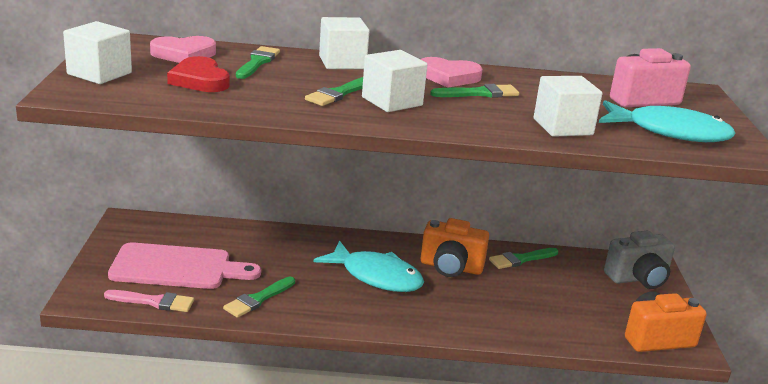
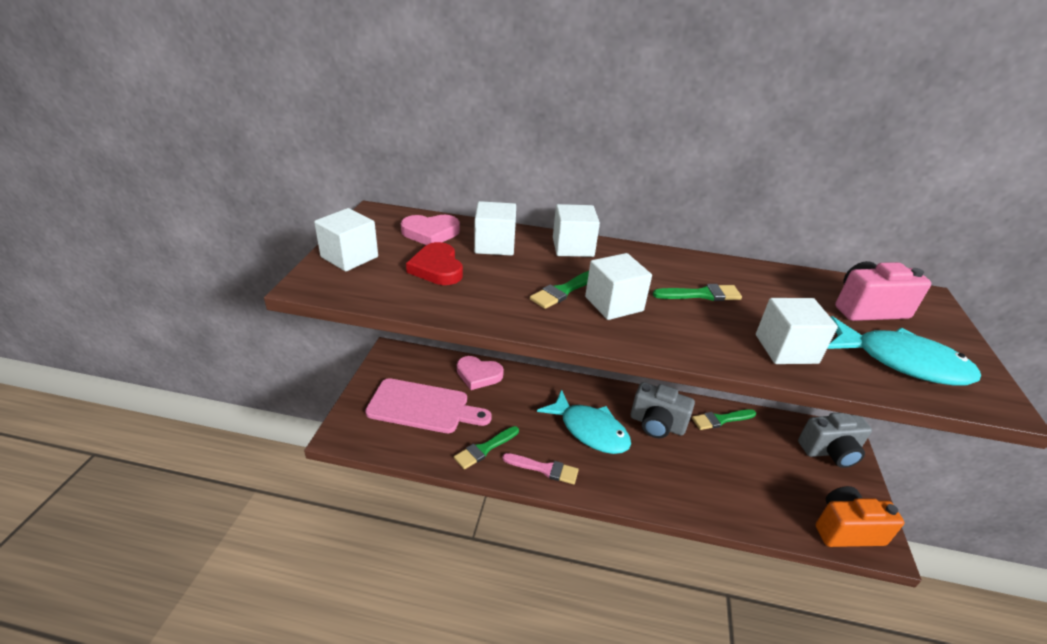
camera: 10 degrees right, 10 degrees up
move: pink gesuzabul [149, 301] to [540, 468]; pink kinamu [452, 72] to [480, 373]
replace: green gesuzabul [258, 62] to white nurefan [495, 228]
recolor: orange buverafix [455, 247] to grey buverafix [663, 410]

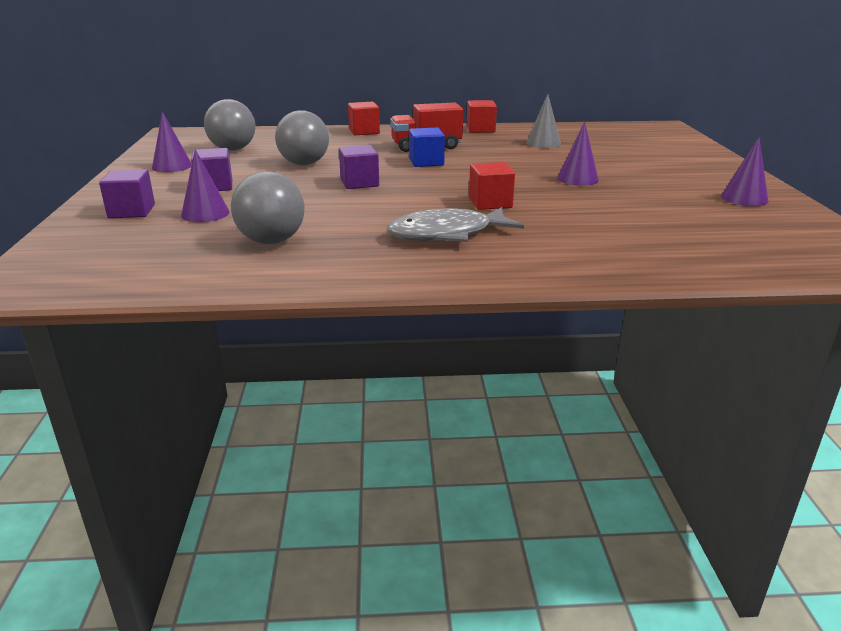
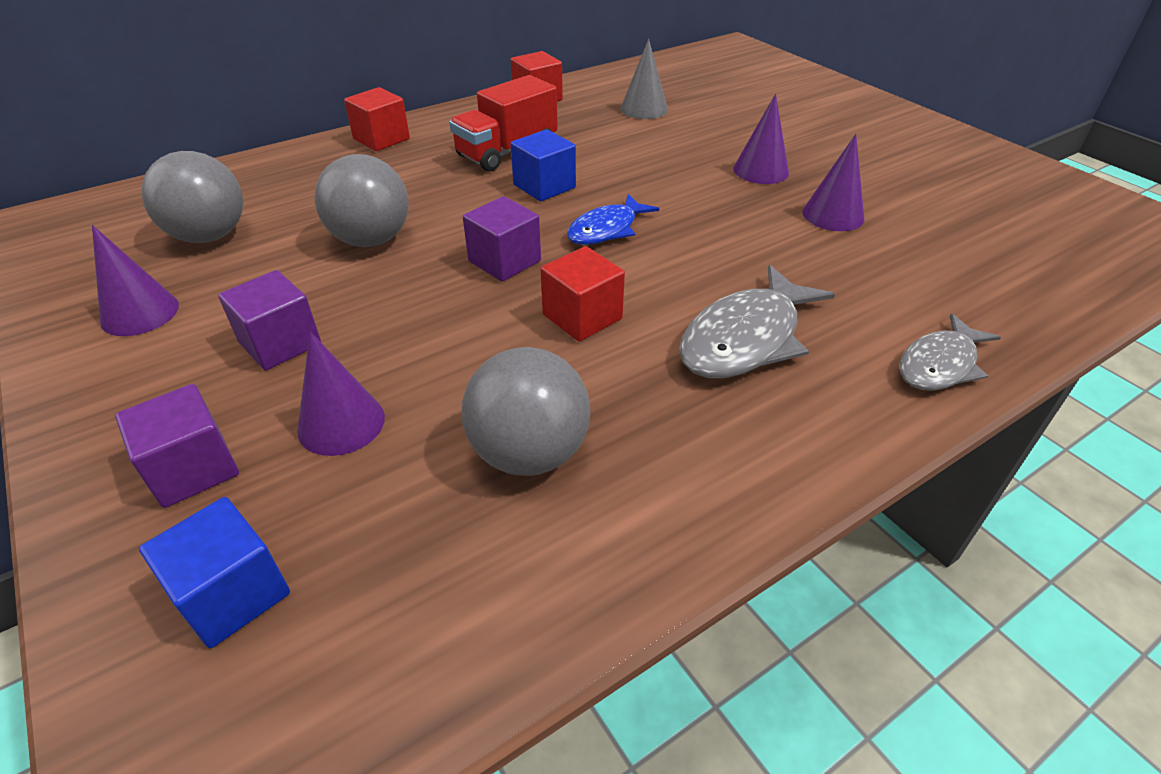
camera: 30 degrees left, 15 degrees up
insert: blue nurefan [214, 572]; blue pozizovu [613, 219]; grey pozizovu [950, 352]
move: red nurefan [492, 186] to [582, 294]; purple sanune [745, 172] to [833, 182]

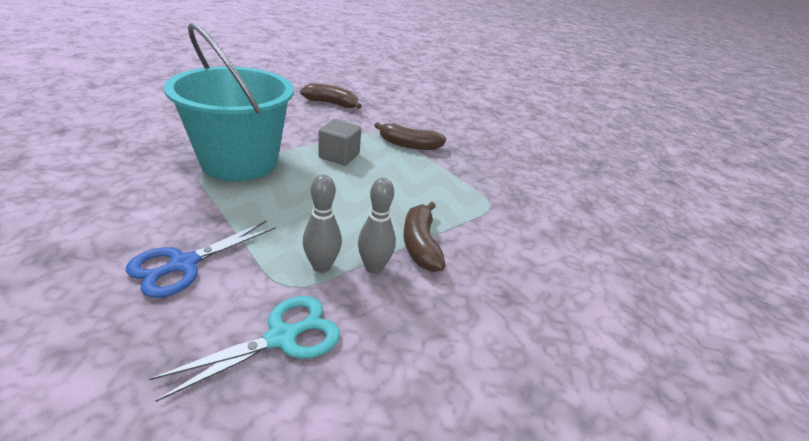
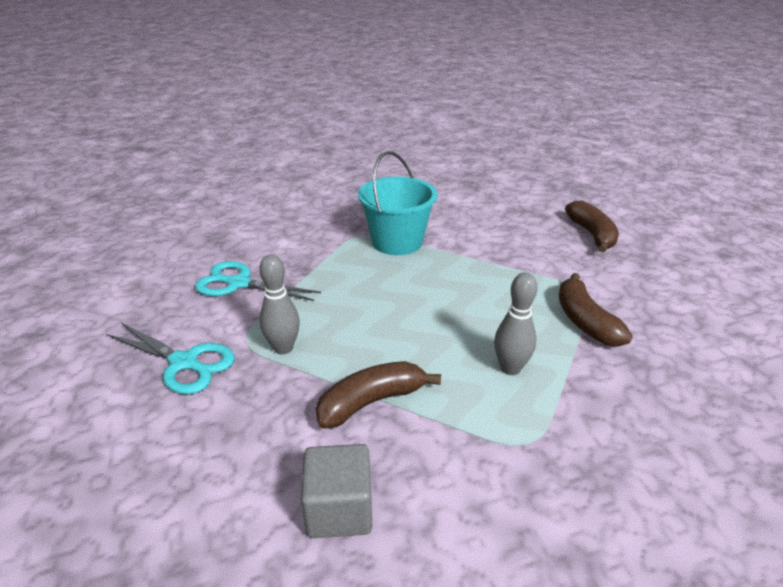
camera: 70 degrees right, 0 degrees up
move: grey nurefan [339, 142] to [336, 491]; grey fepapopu [377, 226] to [515, 323]
recolor: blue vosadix [201, 259] to turquoise vosadix [258, 281]
resize: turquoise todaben [229, 102] = [398, 203] x0.66

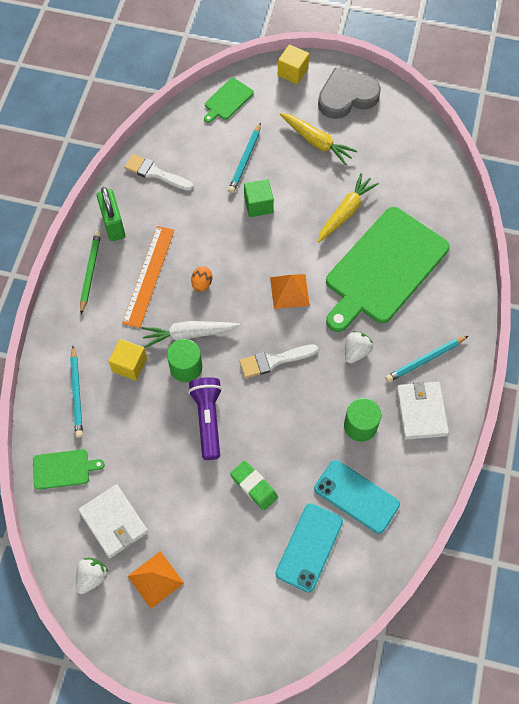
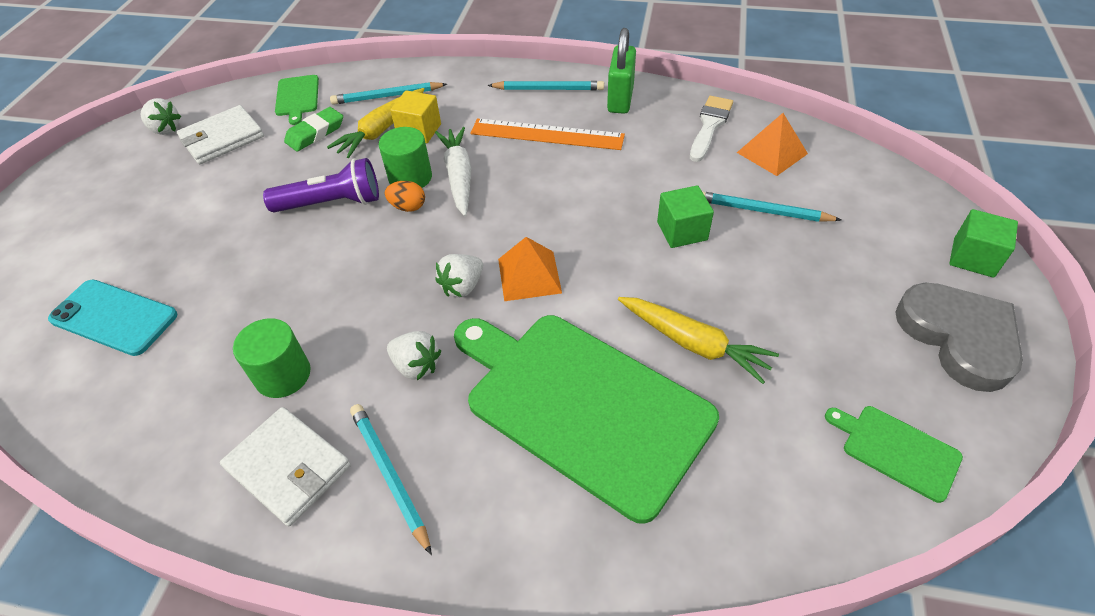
camera: 90 degrees right, 15 degrees down
delete: white gesuzabul [278, 361]; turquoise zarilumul [357, 497]
insert: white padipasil [459, 275]
move: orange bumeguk [155, 580] to [772, 144]; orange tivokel [201, 279] to [405, 196]; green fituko [229, 100] to [894, 454]; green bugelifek [254, 486] to [313, 129]; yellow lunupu [318, 139] to [376, 123]
recolor: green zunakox [90, 272] to turquoise zunakox [546, 85]; yellow nurefan [293, 64] to green nurefan [983, 243]
rotate: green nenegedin [111, 214] = [621, 71] 60 degrees counterclockwise; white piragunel [422, 410] = [285, 466] 45 degrees clockwise

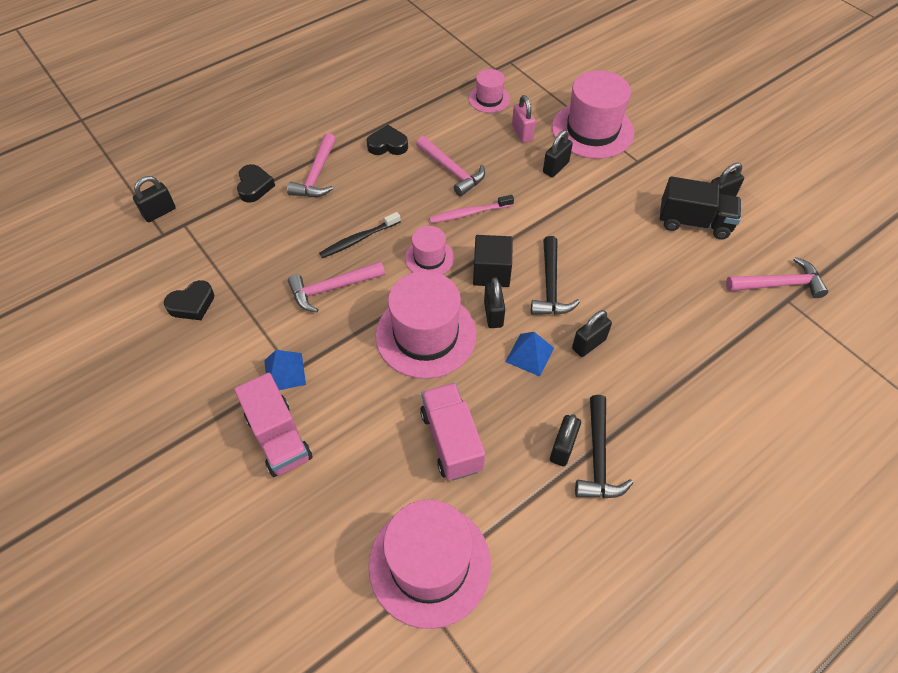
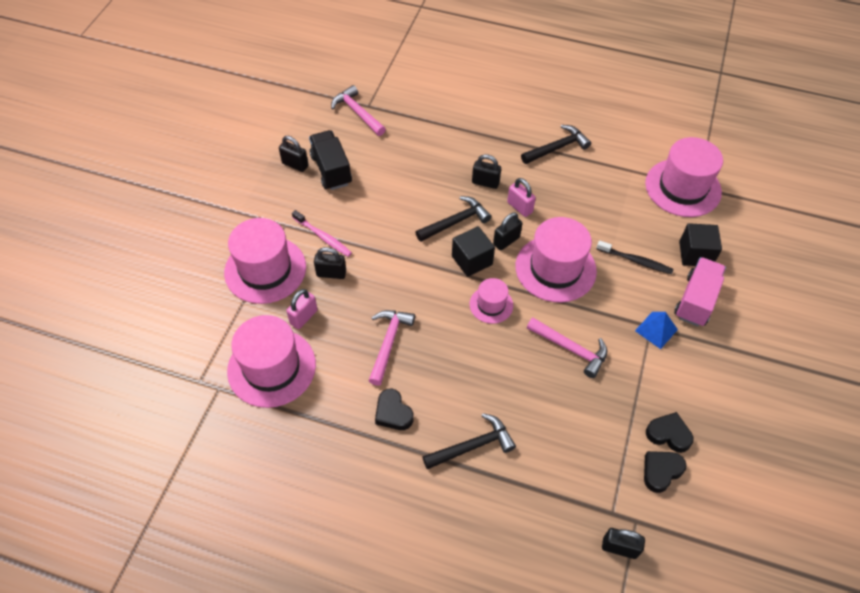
camera: 125 degrees left, 0 degrees up
delete: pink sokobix [452, 432]; black nenegedin [565, 440]
insert: black nurefan [700, 244]
move: black kinamu [256, 183] to [665, 472]; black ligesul [360, 235] to [635, 257]; pink ligesul [471, 209] to [322, 233]
replace: blue bumeguk [529, 354] to pink nenegedin [521, 197]
recolor: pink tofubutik [311, 165] to black tofubutik [469, 441]
resize: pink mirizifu [489, 91] = [271, 361] x1.90

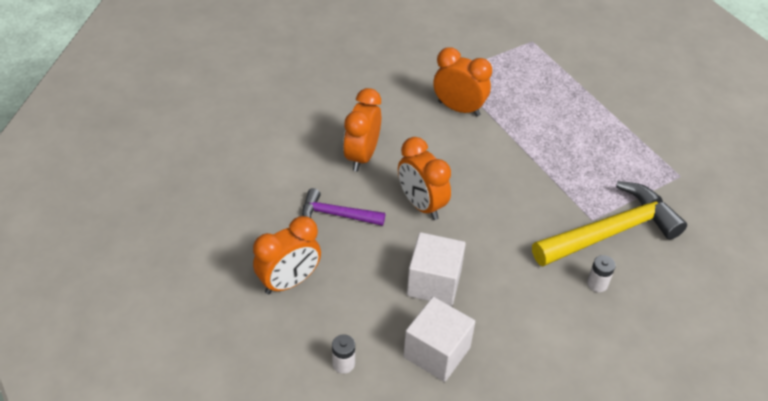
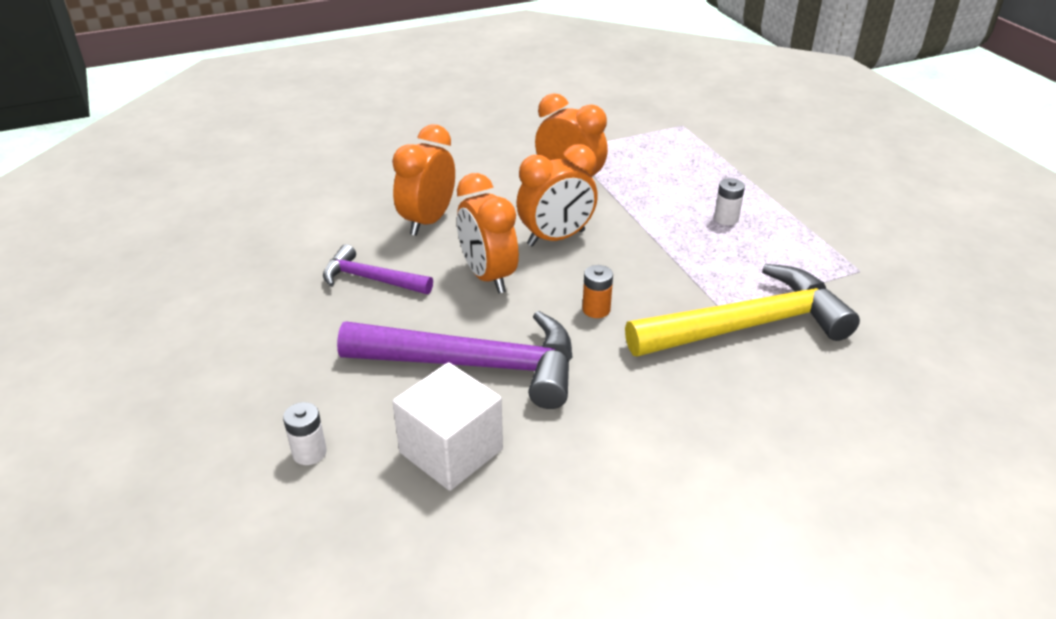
camera: 10 degrees right, 10 degrees down
insert: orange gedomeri [597, 291]
move: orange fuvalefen [287, 255] to [557, 195]; white gedomeri [601, 273] to [729, 201]
replace: white nurefan [436, 269] to purple tofubutik [455, 360]

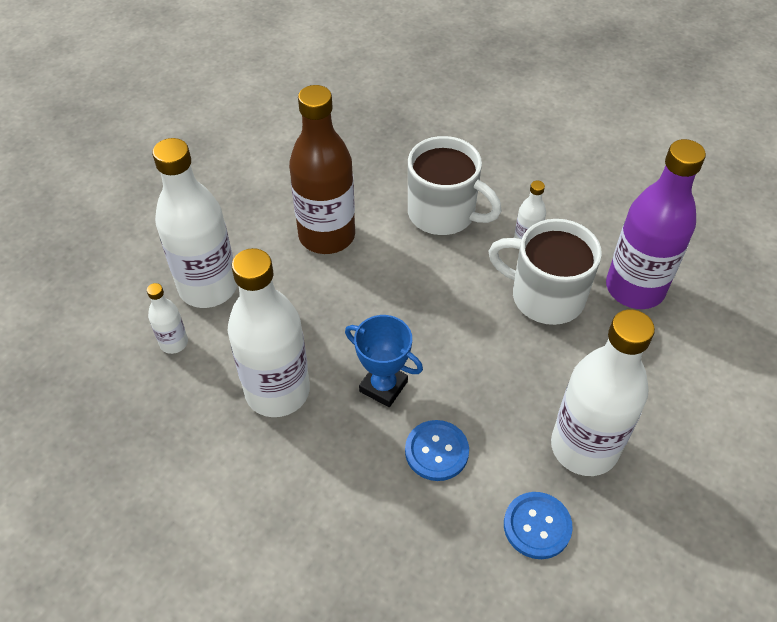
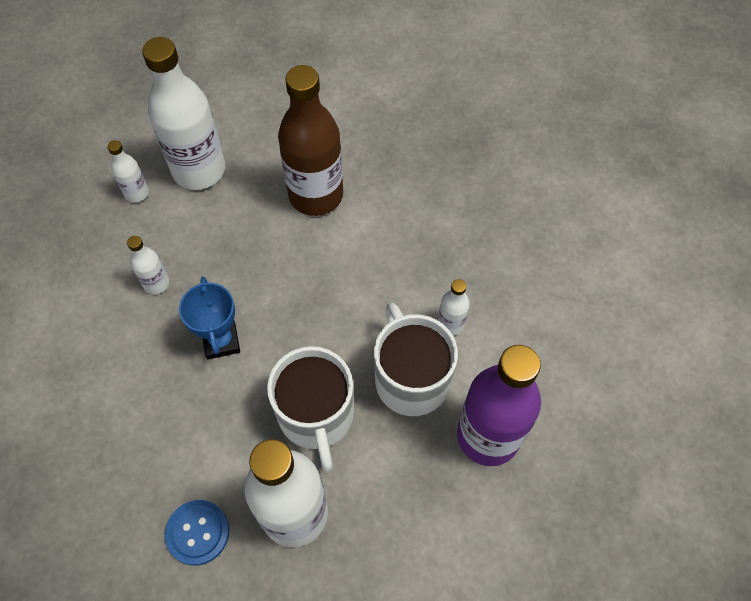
camera: 45 degrees right, 10 degrees up
delete: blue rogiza [437, 450]
move: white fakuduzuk [455, 185] to [310, 409]
resize: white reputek [269, 332] = [148, 265] x0.46

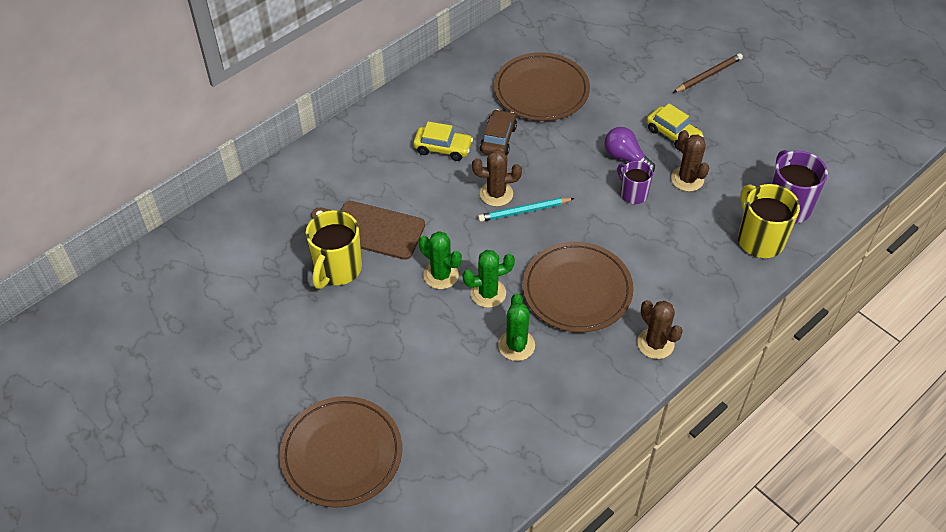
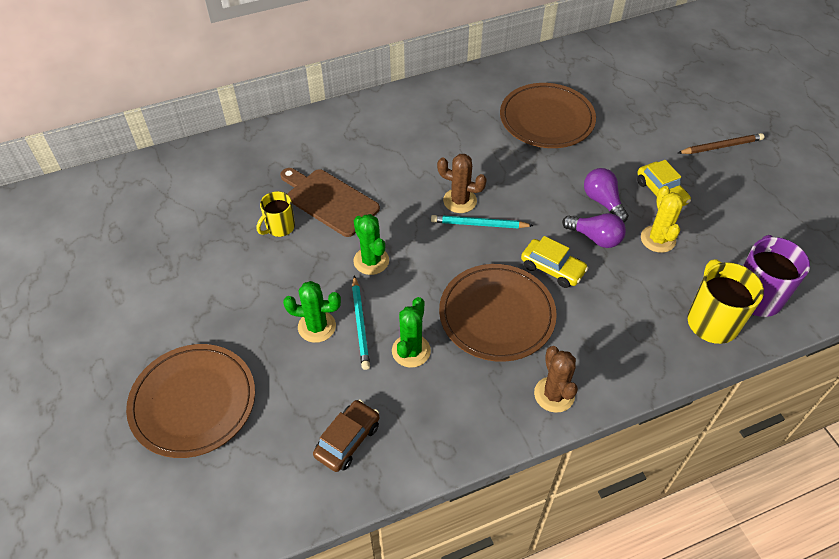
camera: 20 degrees right, 0 degrees up
insert: turquoise zunakox [361, 323]
move: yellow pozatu [443, 141] to [554, 262]; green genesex [489, 279] to [312, 312]; brown pozatu [498, 132] to [346, 435]
replace: purple fakuduzuk [635, 182] to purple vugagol [594, 230]
recolor: brown genesex [690, 161] to yellow genesex [662, 219]
resize: yellow fakuduzuk [334, 249] = [276, 214] x0.61

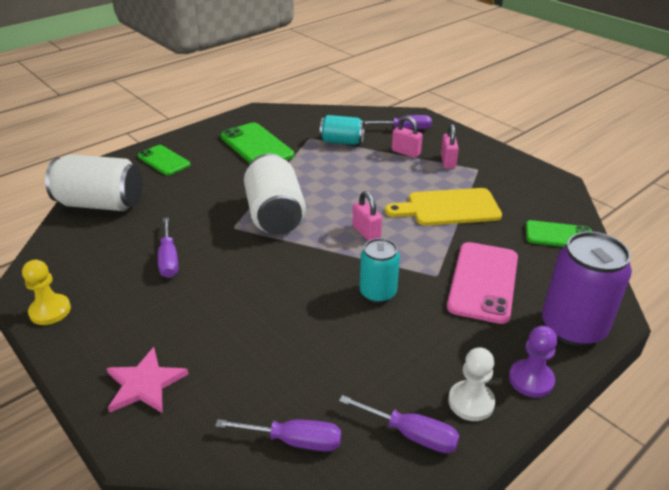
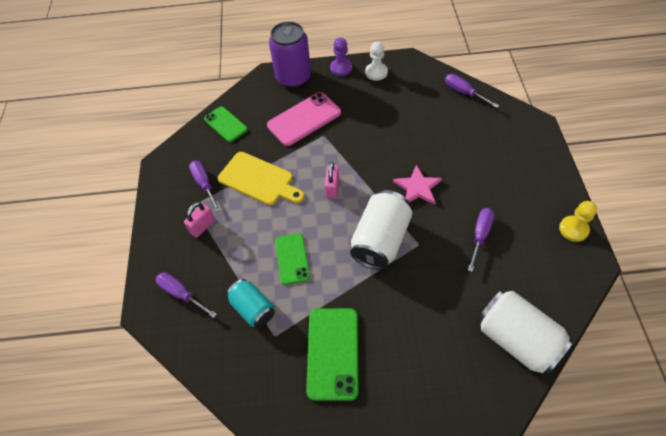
camera: 140 degrees left, 20 degrees up
delete: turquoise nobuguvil [380, 270]; pink nenegedin [407, 137]
move: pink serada [147, 380] to [417, 185]; green zarilumul [164, 160] to [292, 259]; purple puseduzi [399, 424] to [204, 186]

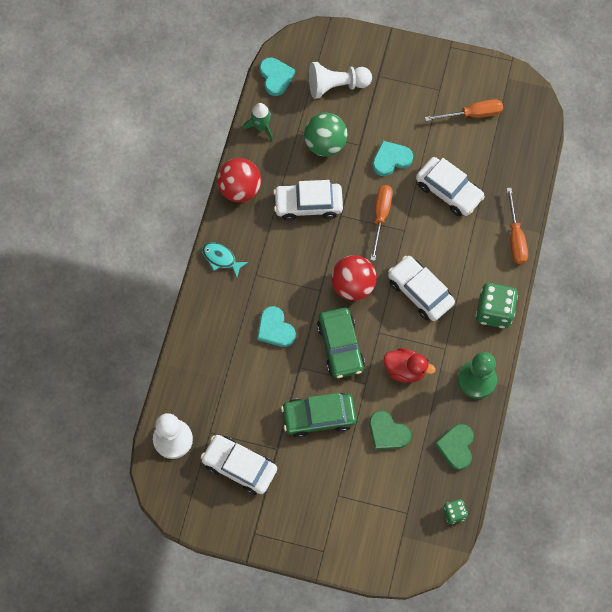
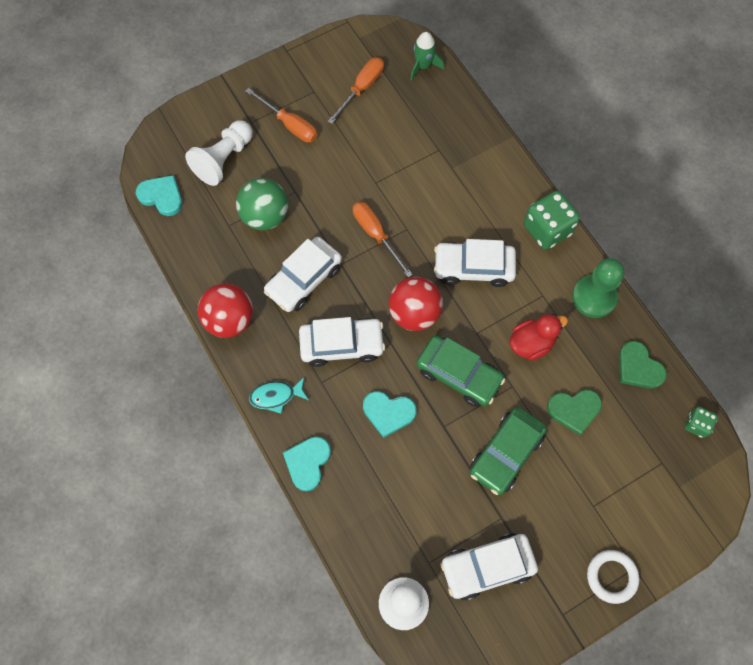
camera: 45 degrees left, 0 degrees up
insert: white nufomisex [613, 577]
move: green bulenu [258, 122] to [427, 56]; turquoise kinamu [393, 158] to [307, 463]; white pozatu [450, 186] to [342, 342]; orange puseduzi [517, 226] to [281, 115]

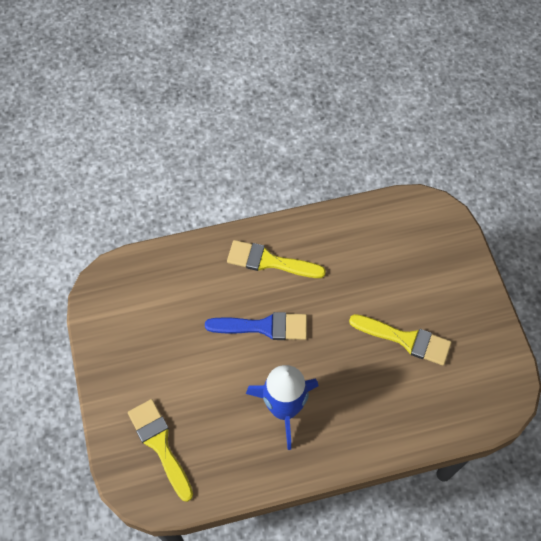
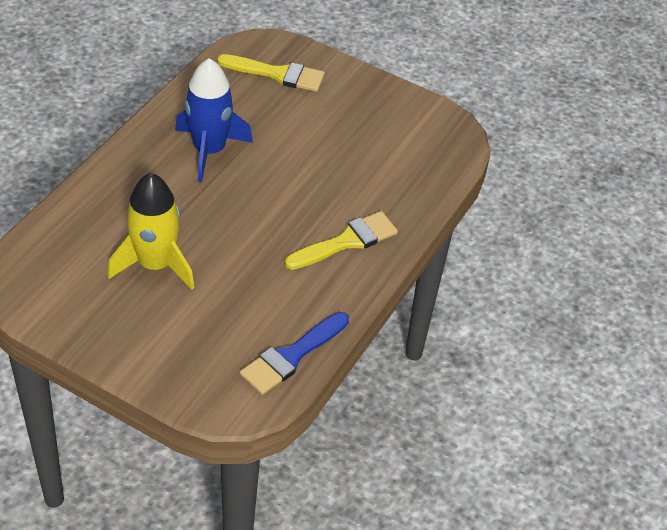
camera: 130 degrees right, 15 degrees down
move: blue gesuzabul [256, 326] to [294, 353]
replace: yellow gesuzabul [400, 340] to yellow bulenu [151, 231]

